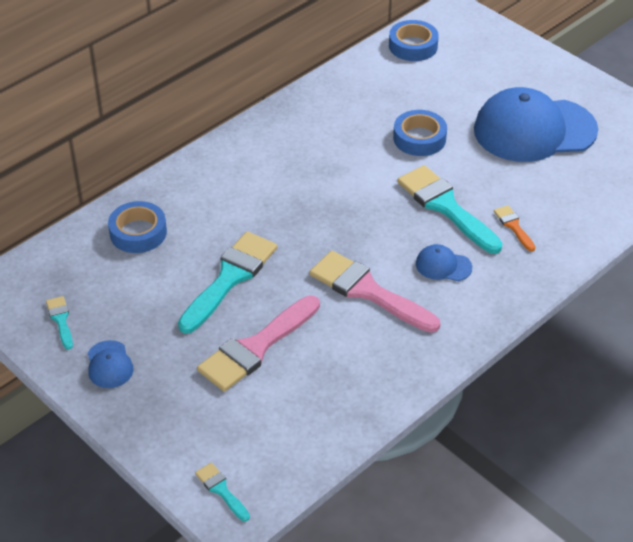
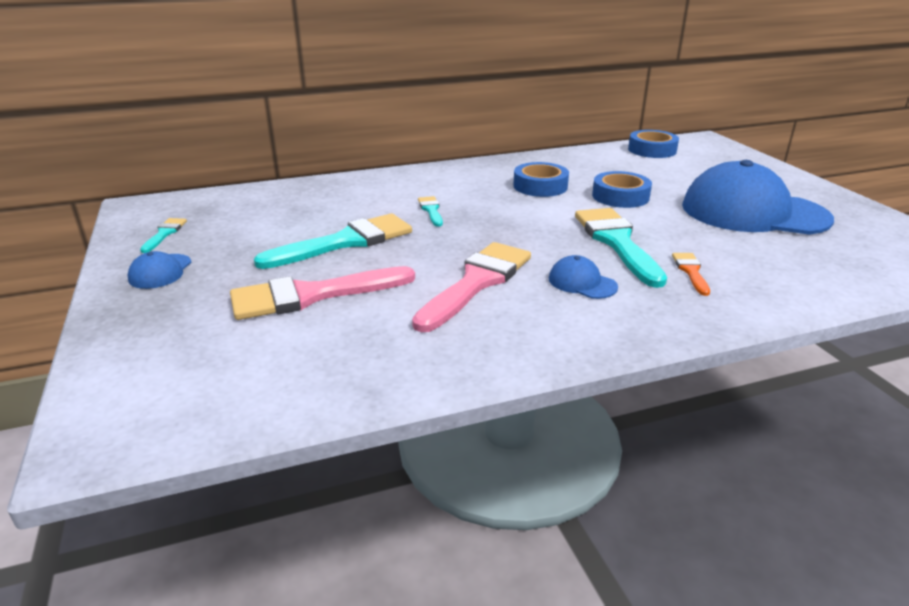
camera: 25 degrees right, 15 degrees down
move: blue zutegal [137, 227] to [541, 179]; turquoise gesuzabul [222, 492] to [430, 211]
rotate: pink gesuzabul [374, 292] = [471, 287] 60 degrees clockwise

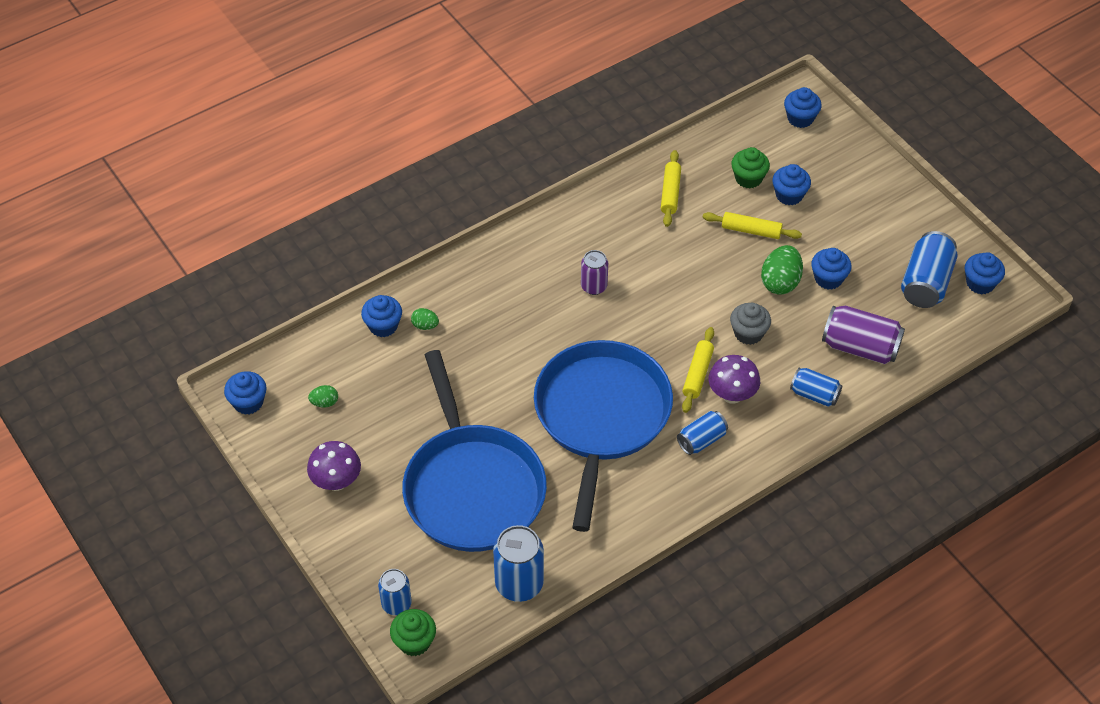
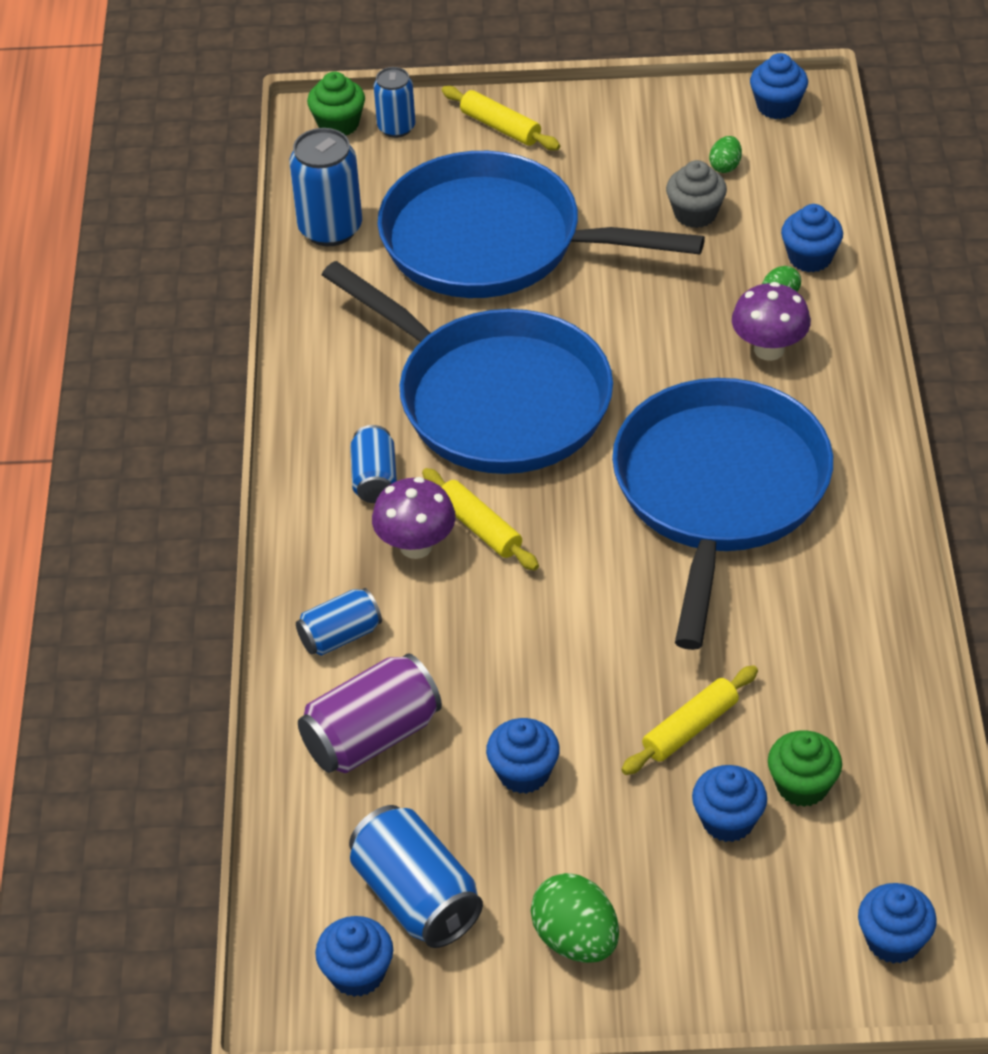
camera: 125 degrees right, 5 degrees down
move: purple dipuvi [334, 466] to [771, 321]; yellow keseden [671, 188] to [501, 118]; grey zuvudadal [750, 324] to [696, 194]; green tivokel [782, 270] to [575, 918]
replace: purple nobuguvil [594, 272] to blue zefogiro [722, 514]

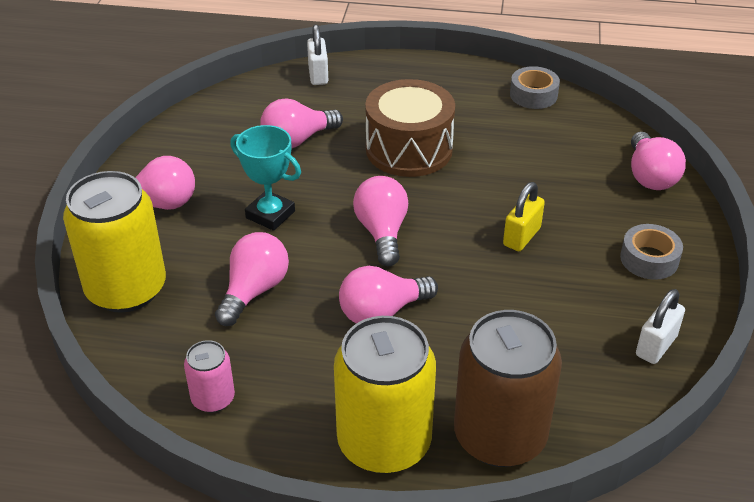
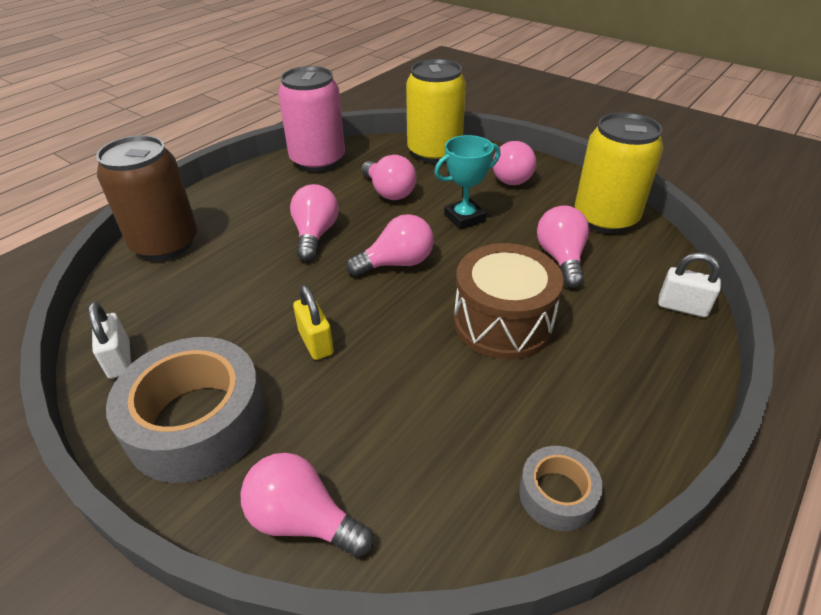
camera: 120 degrees right, 0 degrees up
move: yellow nobuguvil [385, 395] to [619, 172]
rotate: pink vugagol [380, 221] = [390, 245] 45 degrees counterclockwise
resize: pink nobuguvil [209, 376] = [311, 119] x2.06; grey zutegal [651, 252] = [186, 410] x2.00

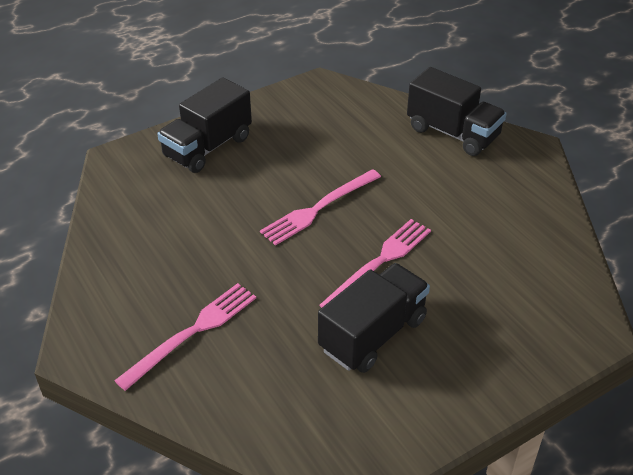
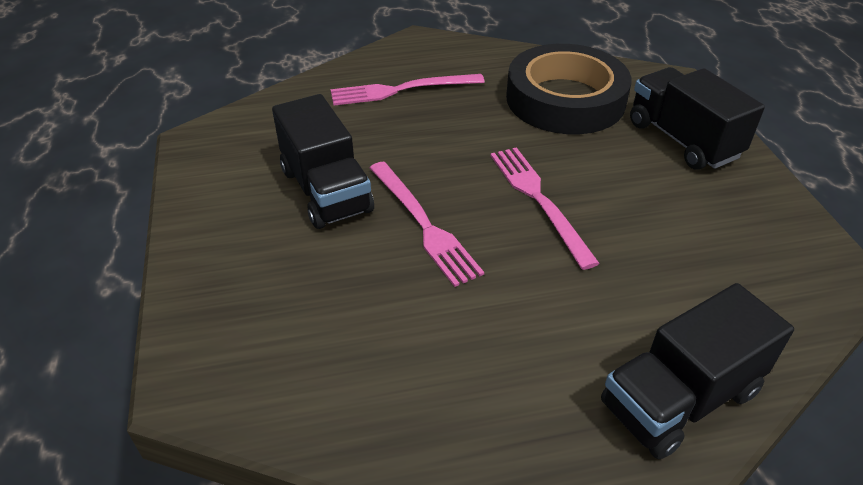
camera: 110 degrees right, 0 degrees up
insert: black zutegal [568, 89]
rotate: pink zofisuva [185, 337] = [407, 90] 105 degrees clockwise

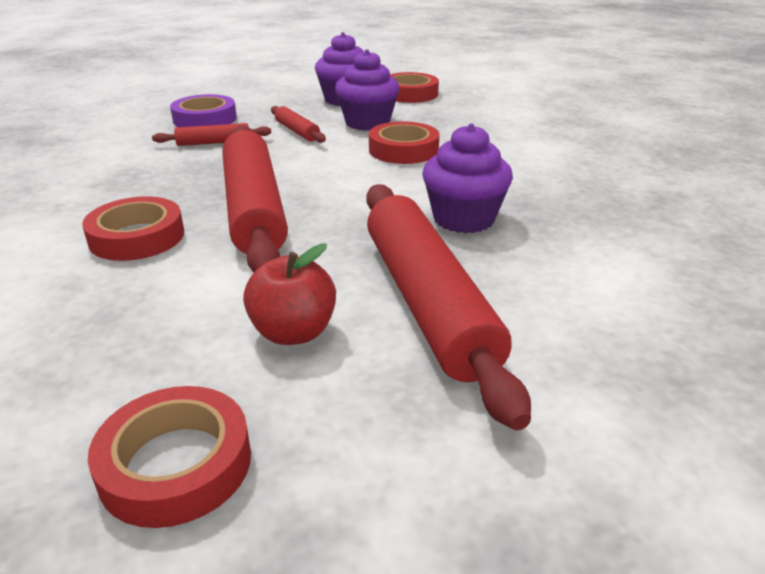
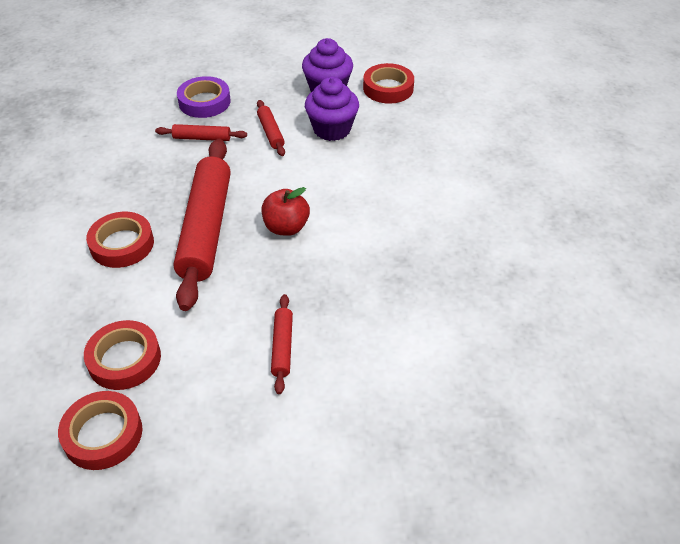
camera: 15 degrees right, 15 degrees up
delete: purple zuvudadal [467, 178]
move: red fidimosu [289, 294] to [286, 211]; red zutegal [404, 142] to [122, 355]
resize: red keseden [448, 307] = [282, 344] x0.45

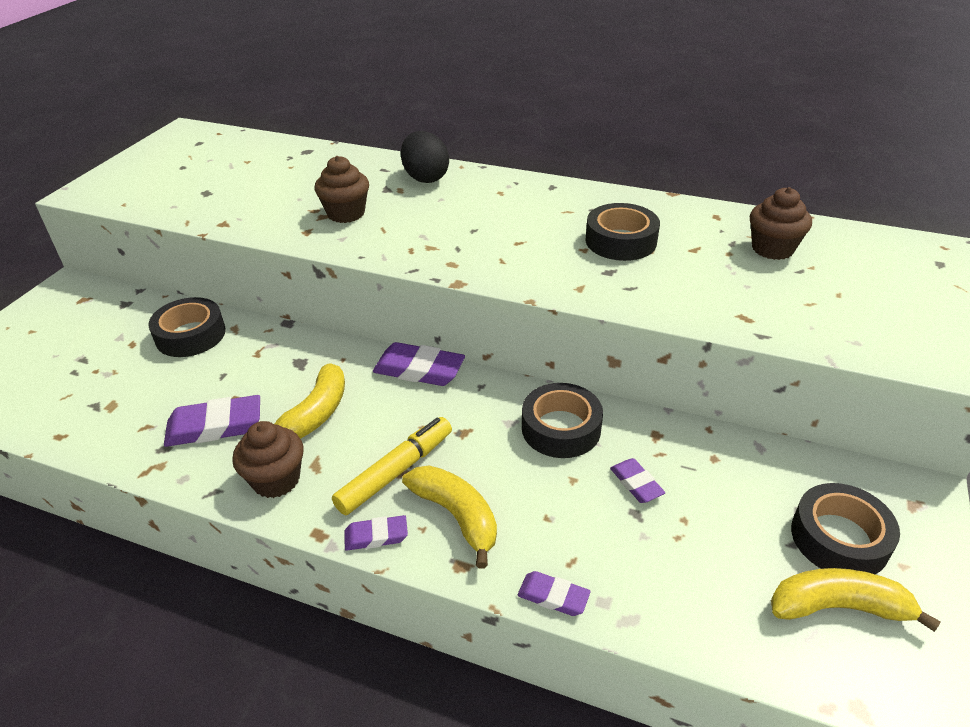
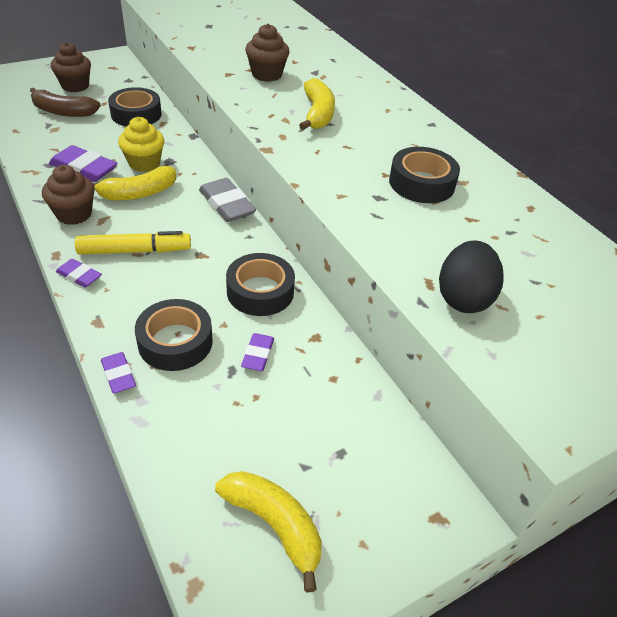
camera: 35 degrees right, 5 degrees up
insert: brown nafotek [65, 102]; yellow zuvudadal [141, 144]
move: black tivokel [425, 157] to [471, 276]; yellow nafotek [449, 516] to [317, 104]; brown zuvudadal [781, 223] to [71, 67]; black zutegal [845, 528] to [174, 335]
recolor: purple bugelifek [419, 364] to grey bugelifek [227, 200]

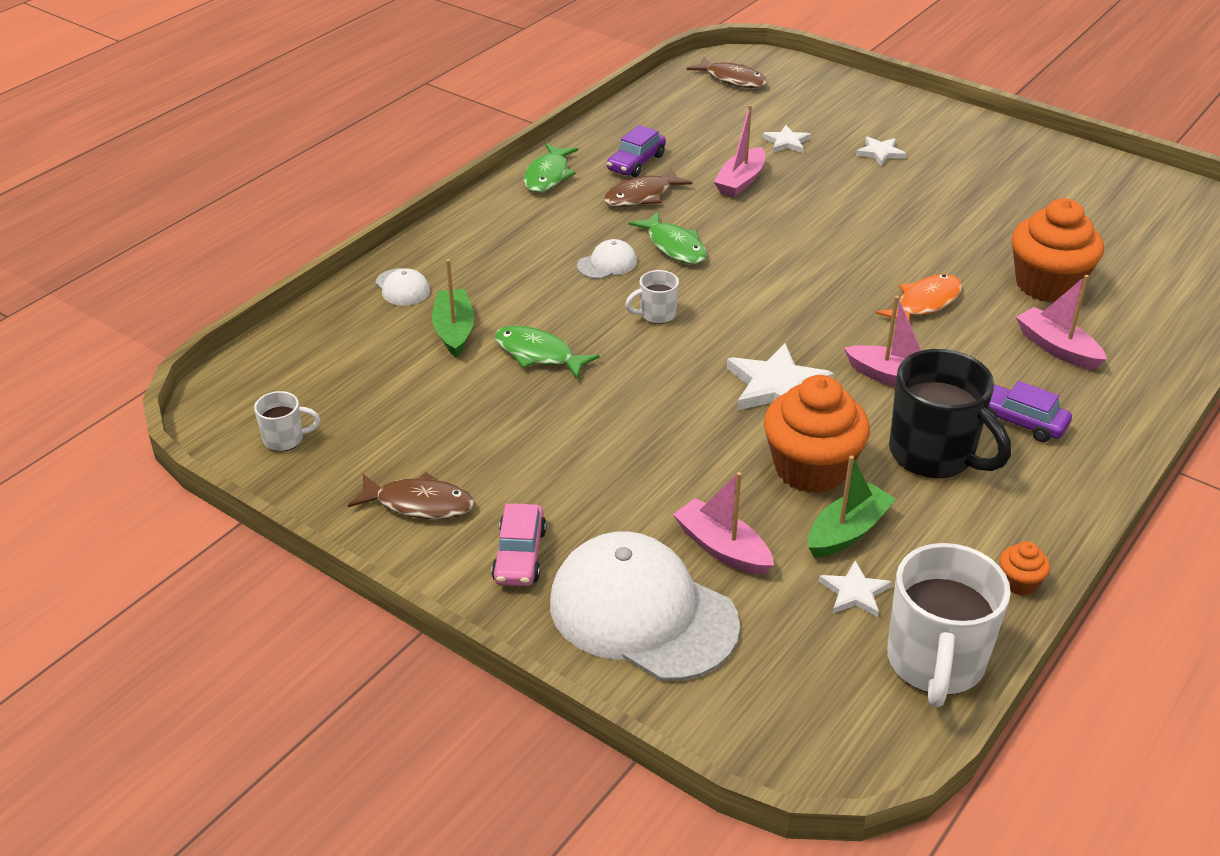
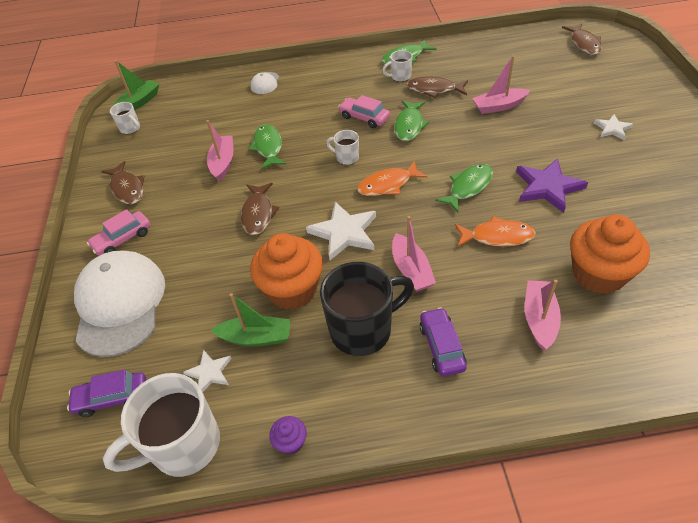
camera: 50 degrees right, 10 degrees up
delete: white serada [786, 139]
insert: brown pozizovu [260, 209]; orange pozizovu [392, 178]; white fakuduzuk [397, 66]; green pozizovu [464, 188]; purple serada [552, 185]
move: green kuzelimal [453, 308] to [136, 85]; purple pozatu [636, 151] to [106, 393]; pink kuzelimal [723, 523] to [219, 151]
replace: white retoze [607, 259] to pink pozatu [364, 111]
recolor: orange zuvudadal [1024, 568] to purple zuvudadal [288, 435]
rotate: black fakuduzuk [950, 413] = [367, 309] 120 degrees counterclockwise

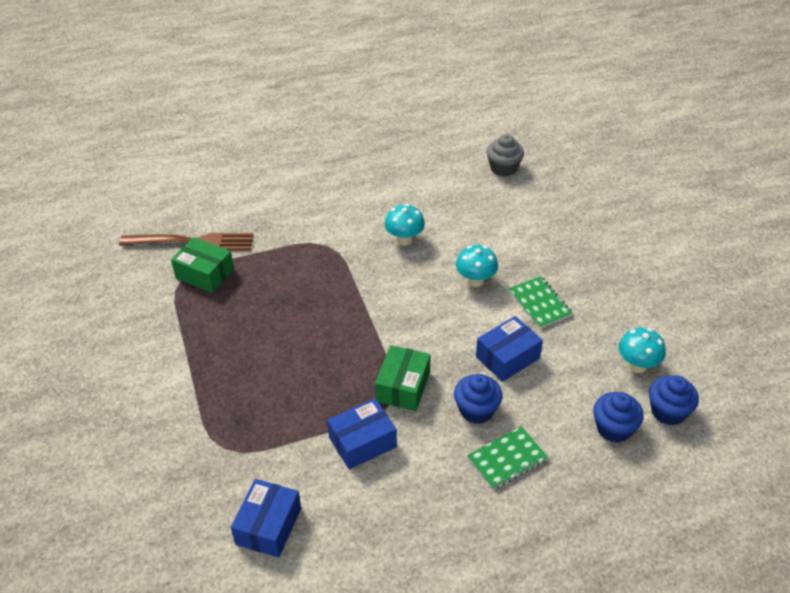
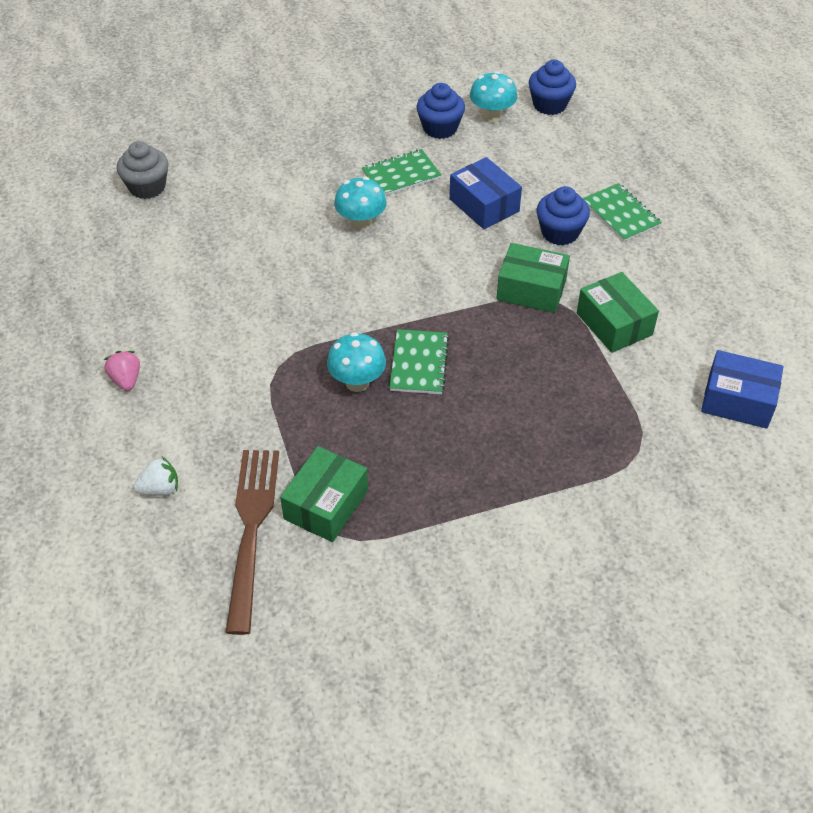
camera: 90 degrees left, 5 degrees up
insert: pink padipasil [122, 371]; white padipasil [156, 476]; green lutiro [419, 361]
move: turquoise dipuvi [404, 225] to [356, 362]; blue zuvudadal [618, 417] to [441, 111]
recolor: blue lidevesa [362, 433] to green lidevesa [618, 312]

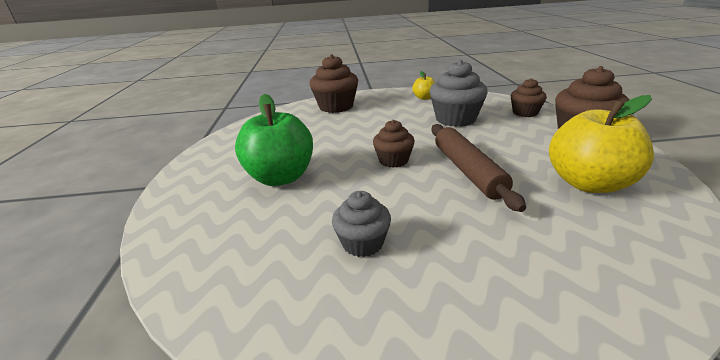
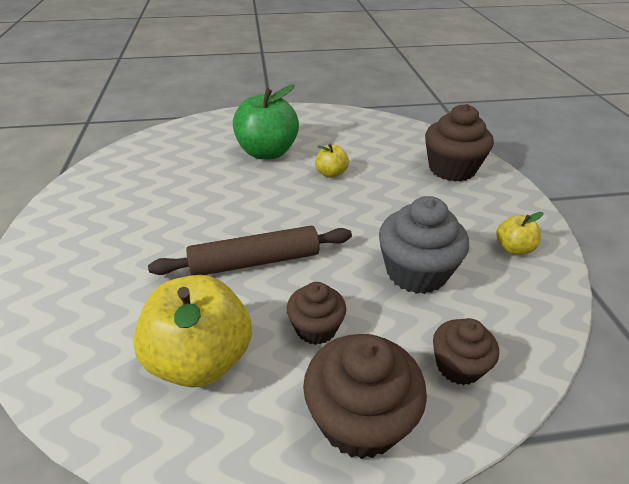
camera: 85 degrees right, 10 degrees up
delete: grey zuvudadal [361, 224]
insert: yellow fidimosu [332, 160]
move: brown zuvudadal [394, 144] to [316, 313]

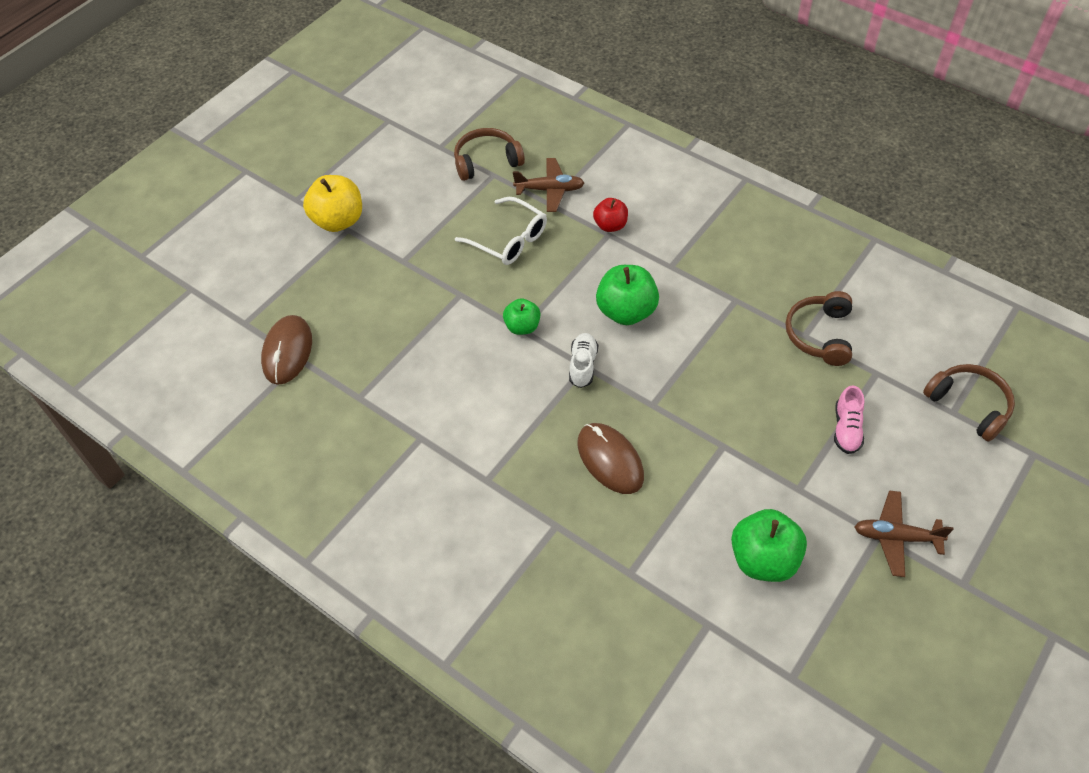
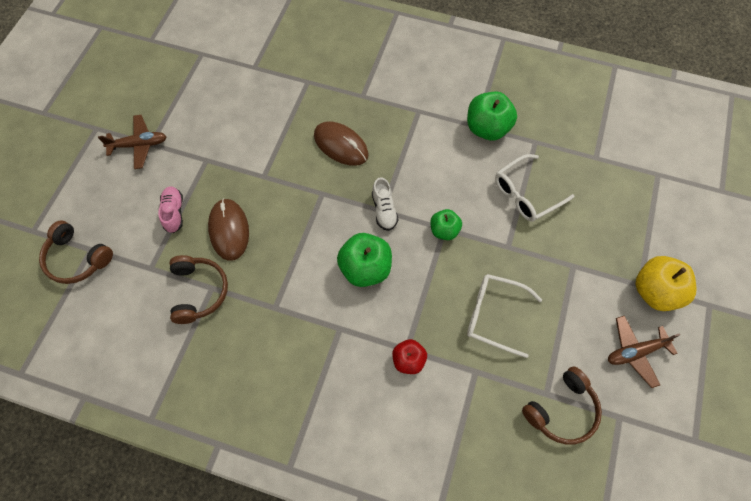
camera: 160 degrees right, 10 degrees up
insert: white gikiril [535, 188]
move: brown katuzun [286, 350] to [228, 229]; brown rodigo [548, 185] to [644, 352]; green fidimosu [769, 545] to [492, 116]

